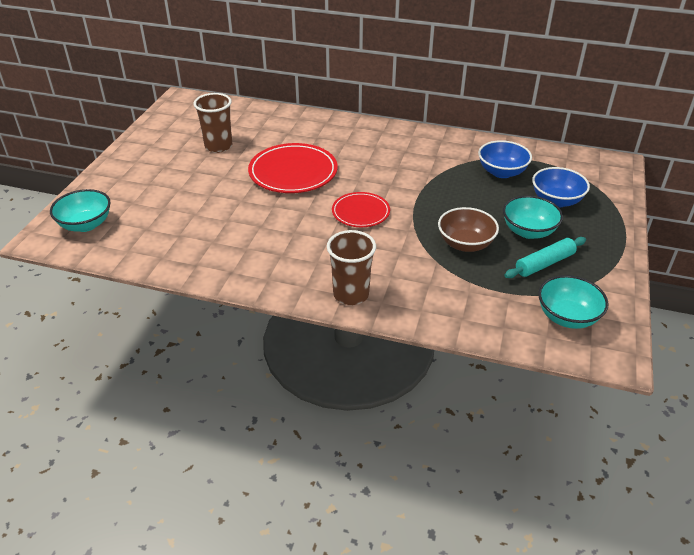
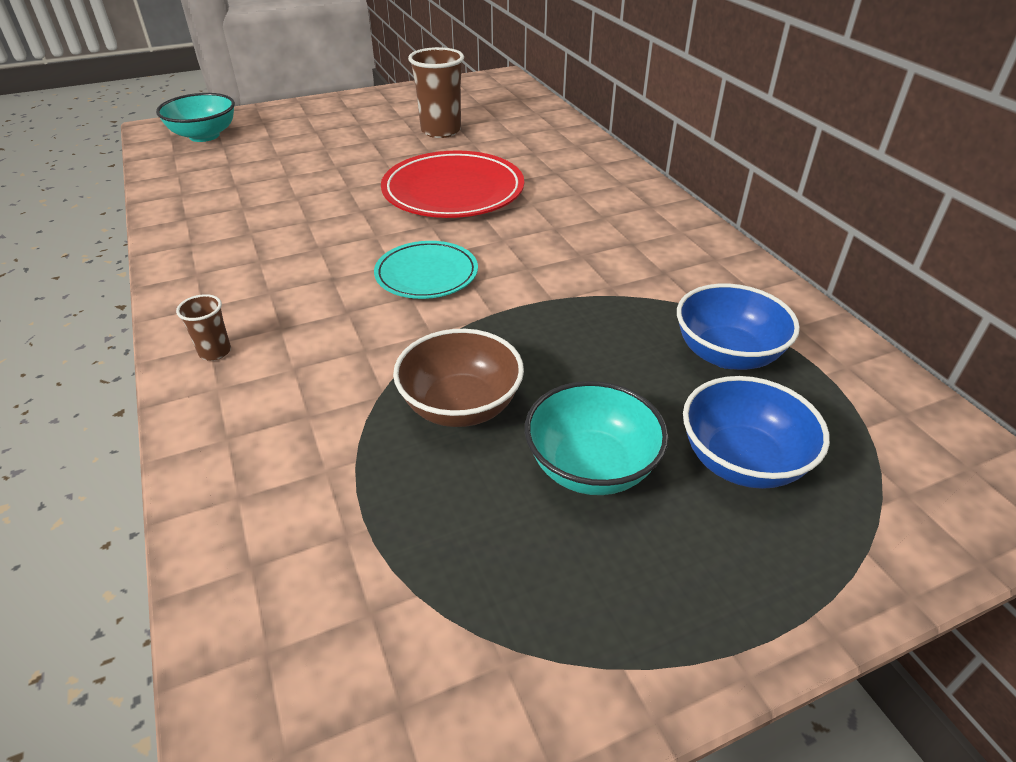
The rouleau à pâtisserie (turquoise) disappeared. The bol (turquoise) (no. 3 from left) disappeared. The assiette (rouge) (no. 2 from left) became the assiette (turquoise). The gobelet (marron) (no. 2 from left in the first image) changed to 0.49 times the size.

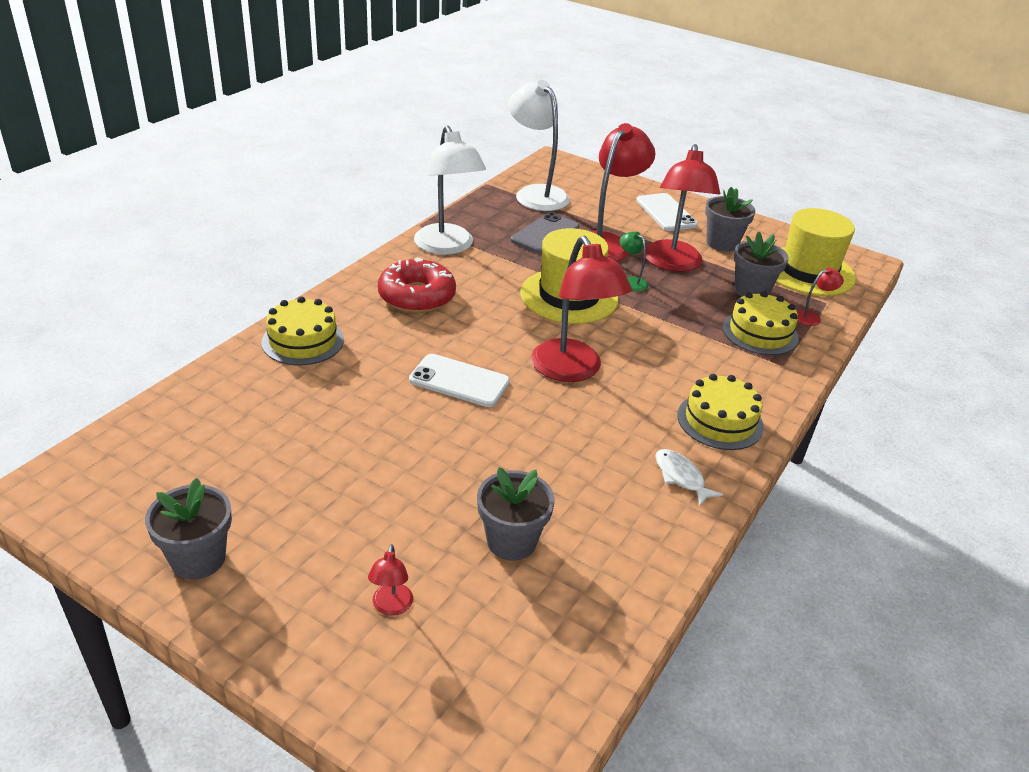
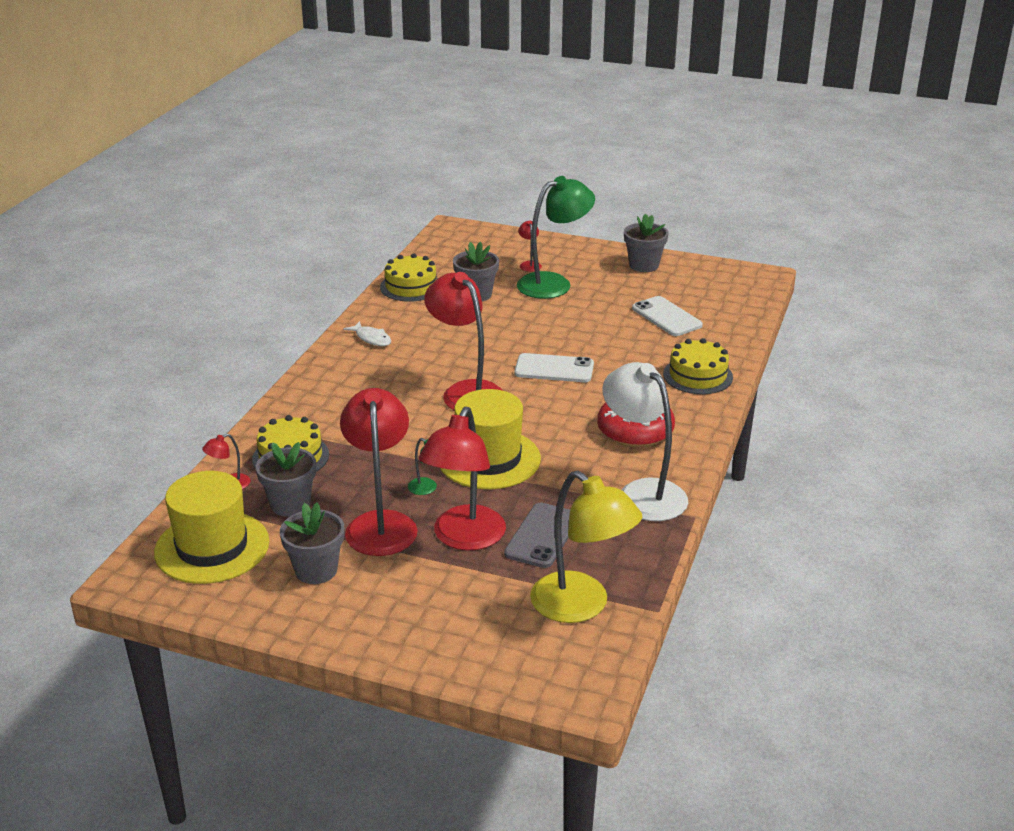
The lampe (vert) (no. 2 from left) appeared. The téléphone (blanc) (no. 2 from left) moved. The gâteau (jaune) (no. 2 from left) moved. The lampe (blanc) (no. 2 from left) became the lampe (jaune).

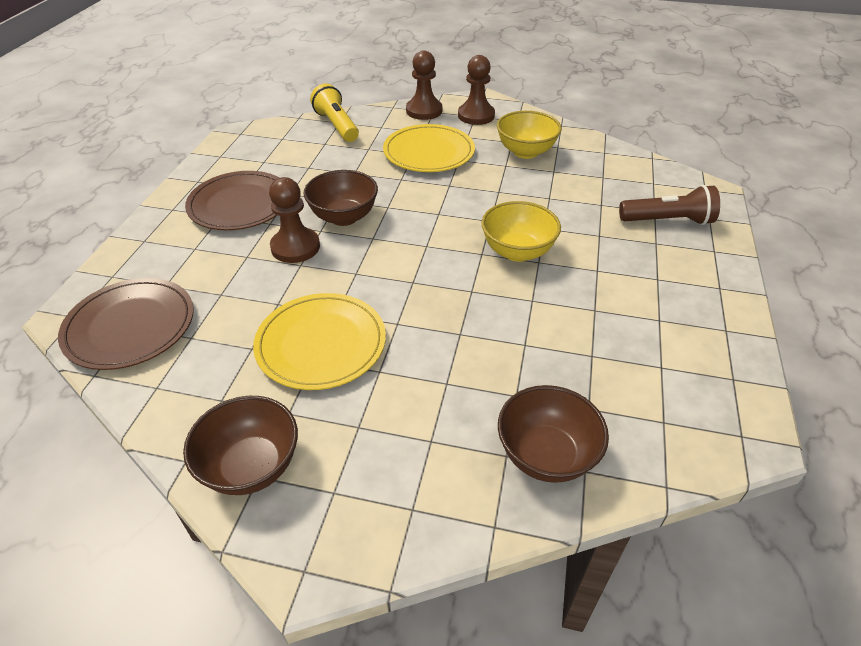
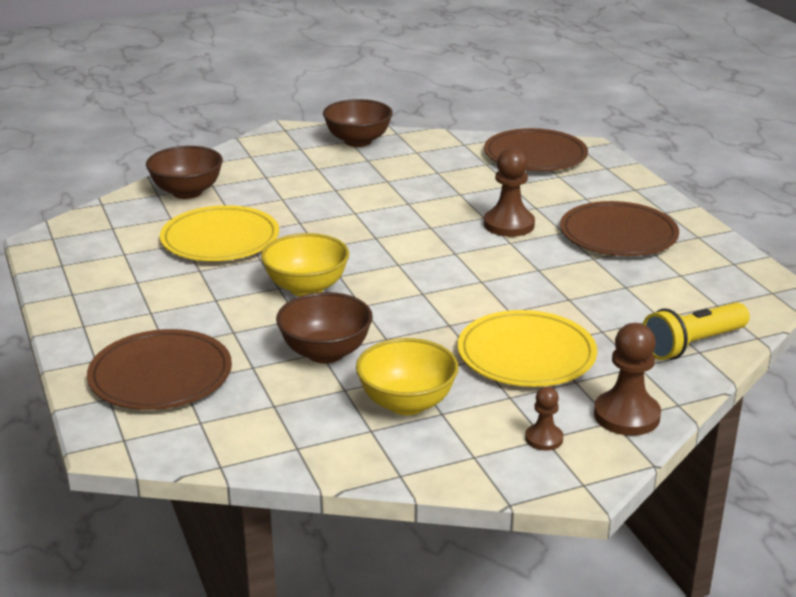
The assiette (jaune) (no. 1 from left) moved. The bol (marron) (no. 2 from left) moved. The lampe de poche (marron) was replaced by the assiette (marron) (no. 1 from left). The lampe de poche (jaune) turned 120 degrees clockwise. The pion (marron) (no. 3 from left in the first image) changed to 0.56 times the size.

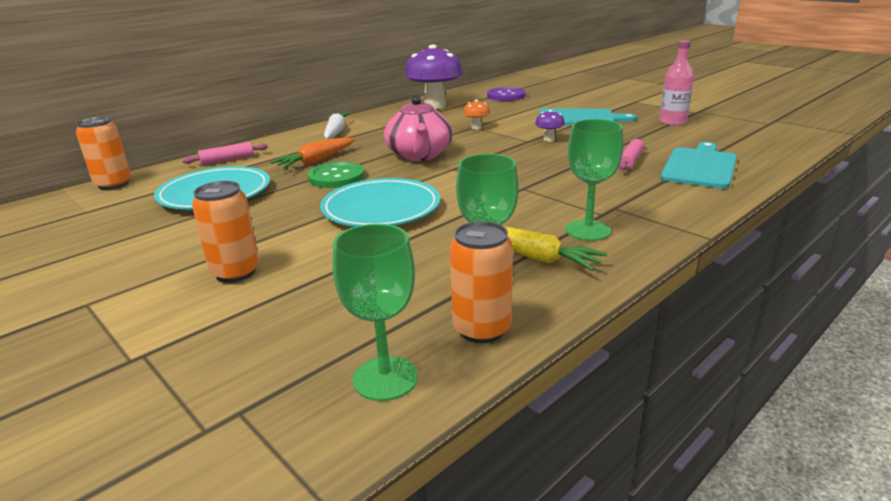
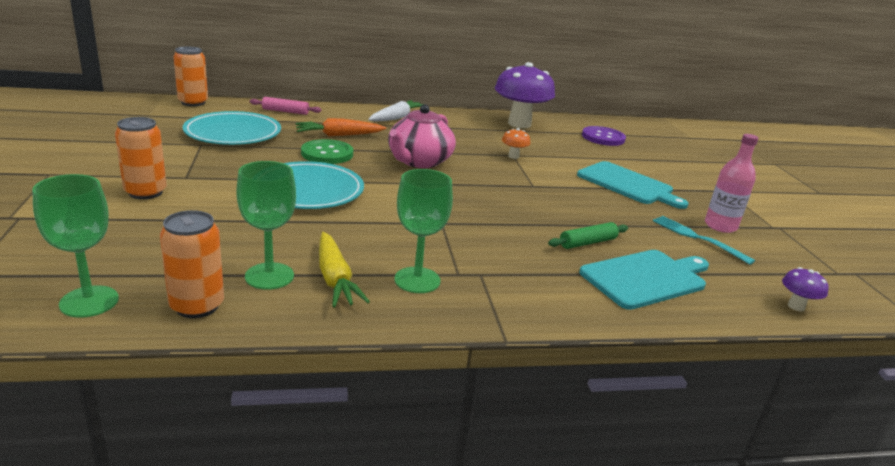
The fourchette (turquoise) appeared. The champignon (violet) (no. 2 from left) moved. The rouleau à pâtisserie (rose) (no. 2 from left) became the rouleau à pâtisserie (vert).

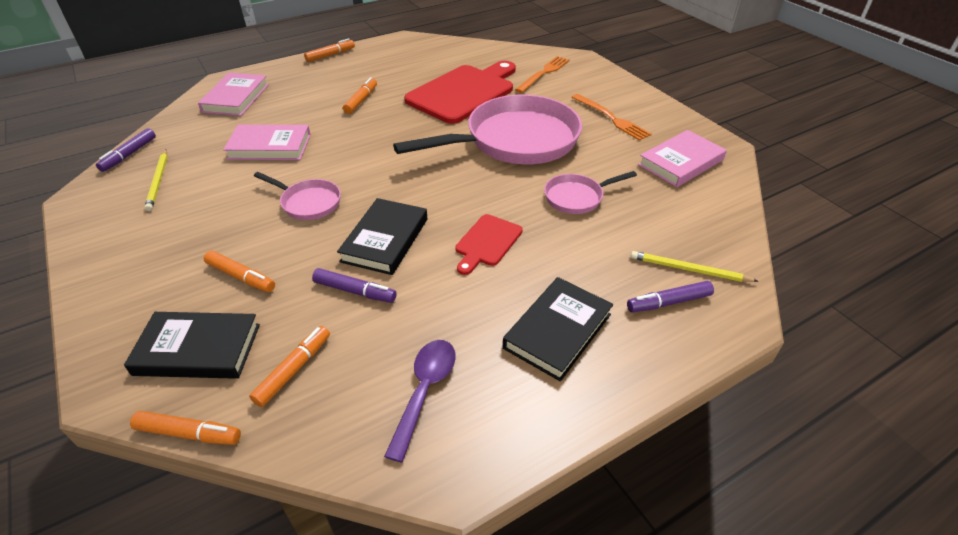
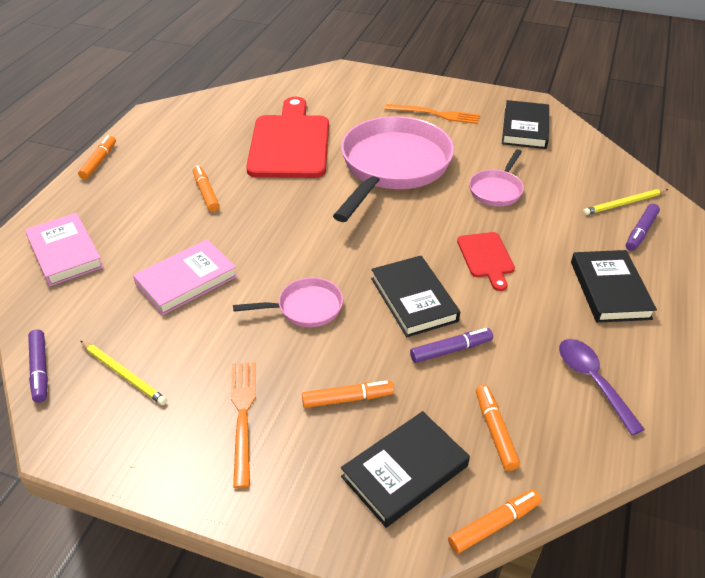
The fourchette (orange) (no. 1 from left) moved. The livre (rose) (no. 3 from left) became the livre (noir) (no. 3 from left).

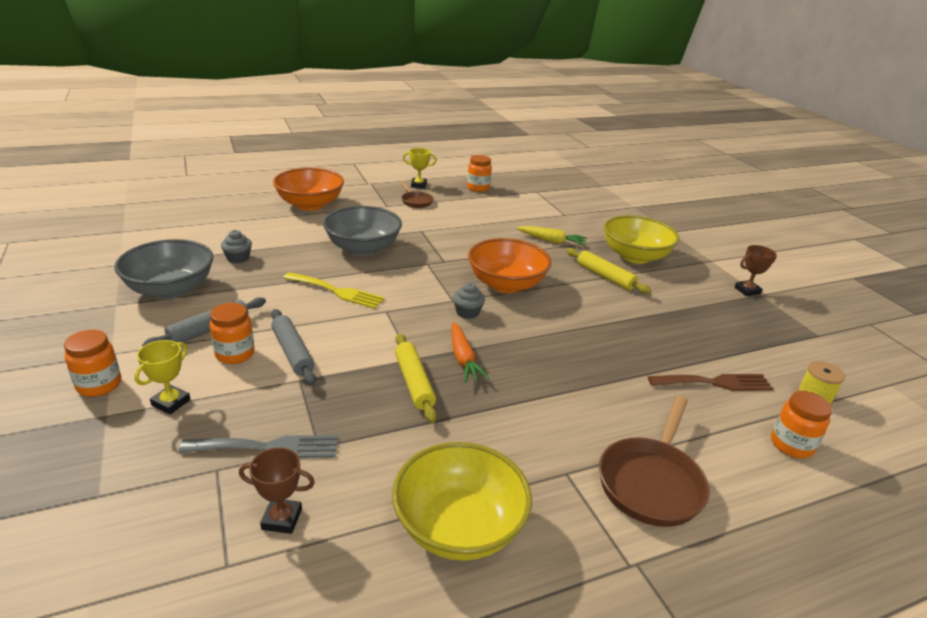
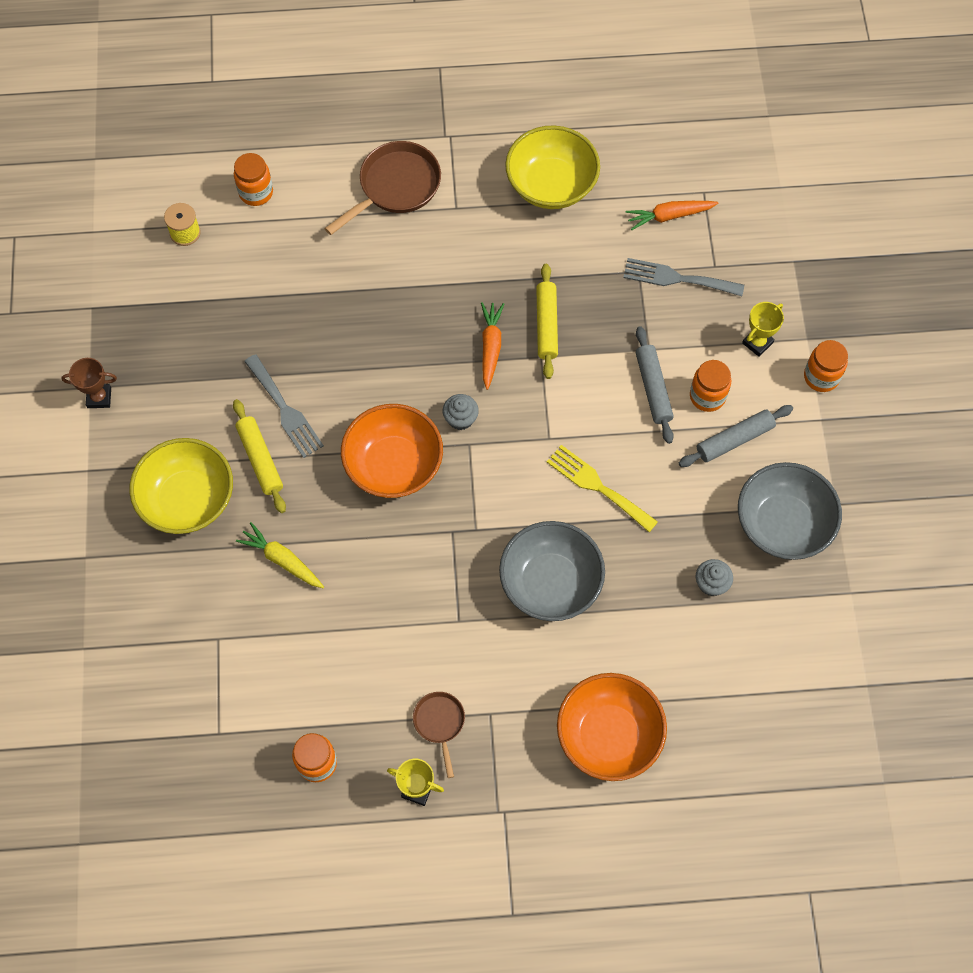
The fourchette (marron) disappeared. The fourchette (gris) (no. 1 from left) appeared. The trophée (marron) (no. 1 from left) was replaced by the carotte (orange) (no. 2 from left).

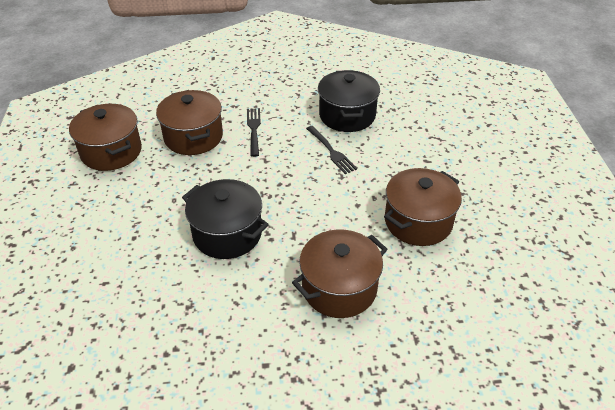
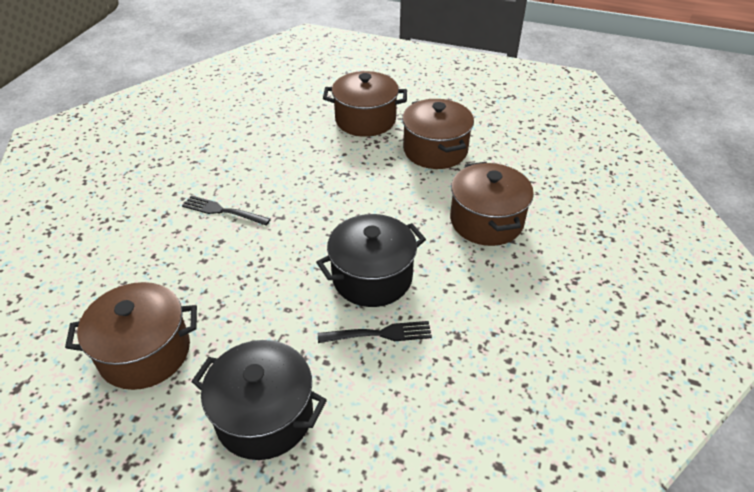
The marmite (marron) (no. 2 from left) moved. The fourchette (noir) (no. 2 from left) moved. The marmite (noir) (no. 2 from left in the first image) moved.

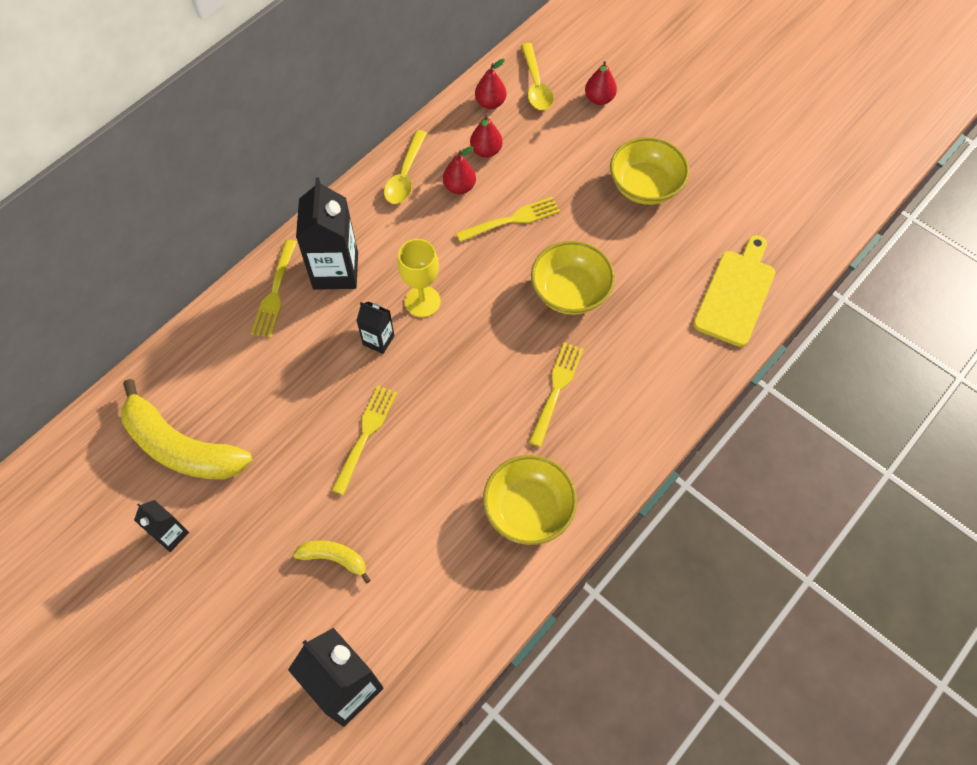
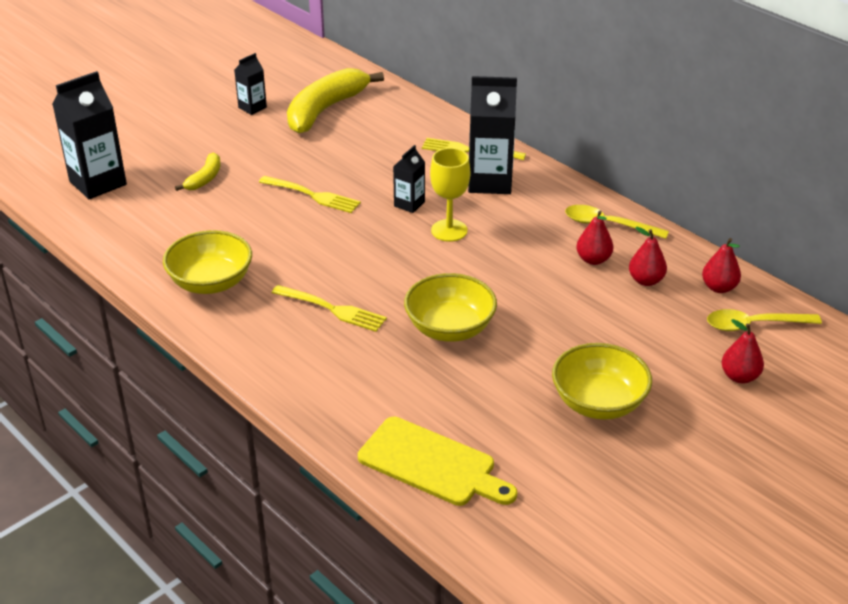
The fourchette (jaune) (no. 3 from left) disappeared.

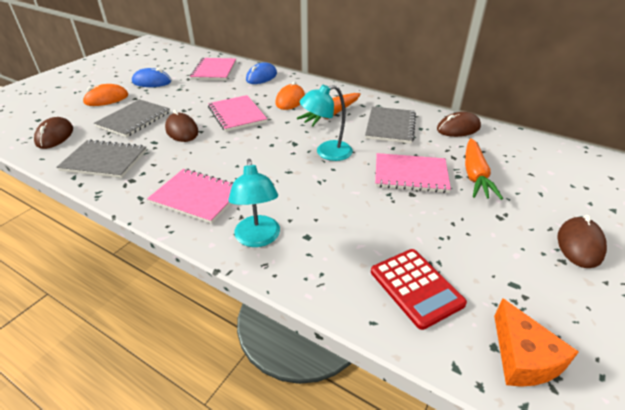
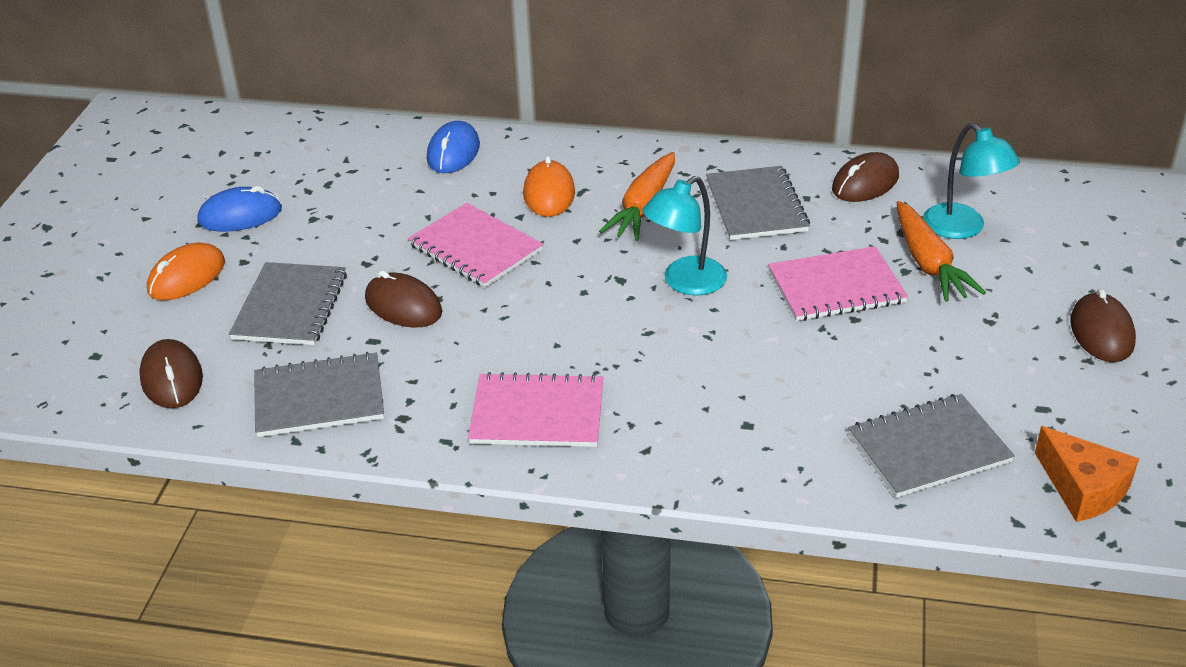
The carnet (rose) (no. 2 from left) disappeared. The lampe (turquoise) (no. 1 from left in the first image) moved. The calculatrice (rouge) was replaced by the carnet (gris) (no. 4 from left).

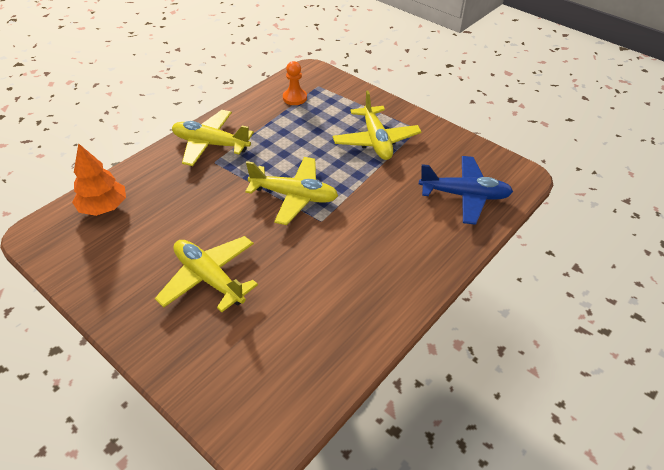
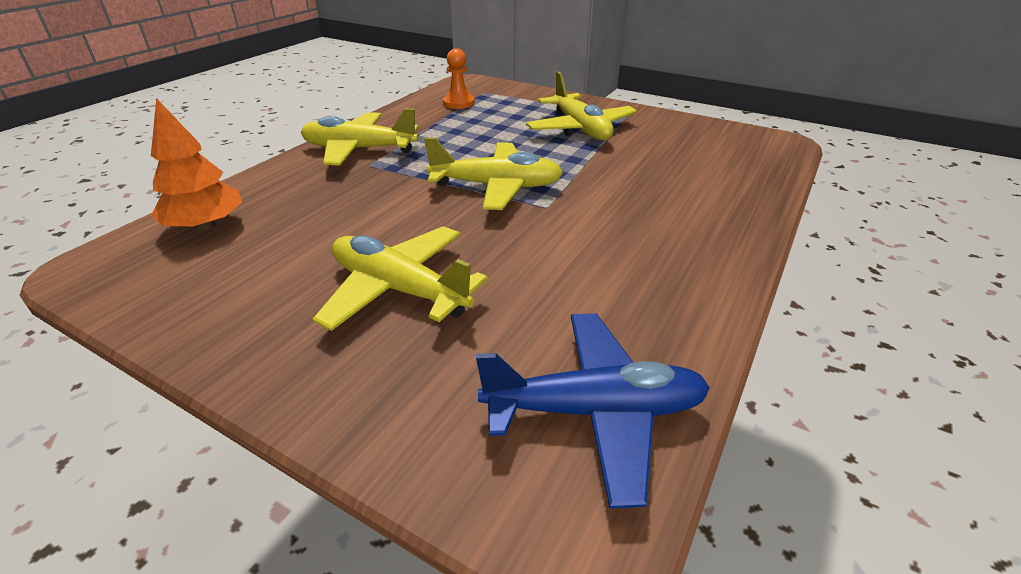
The avion (bleu) moved.

